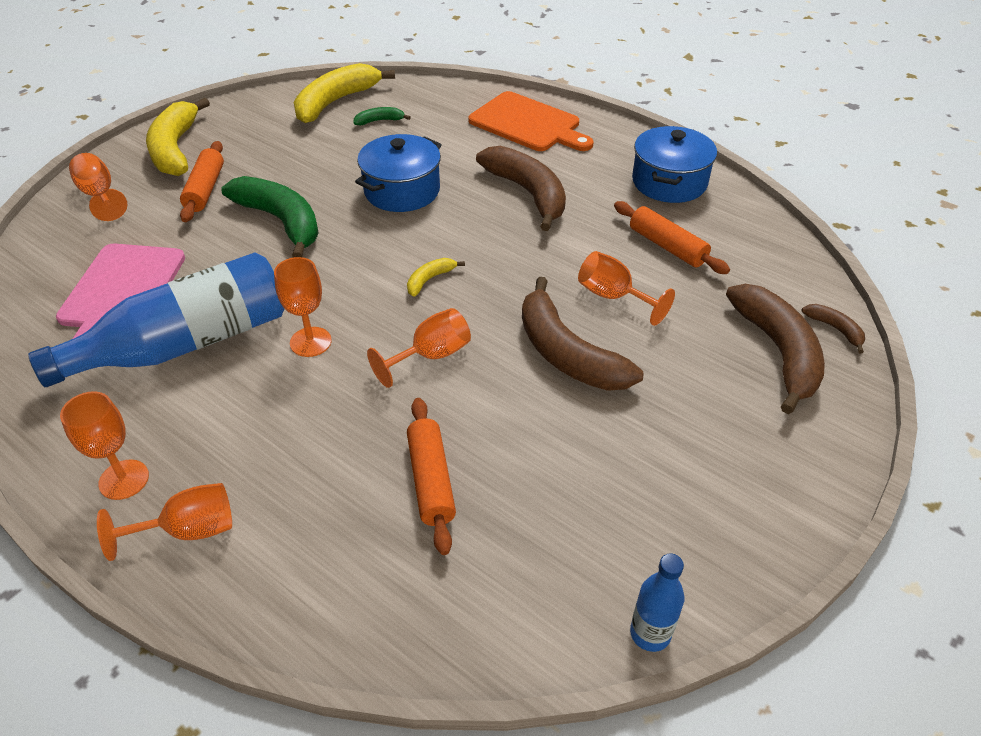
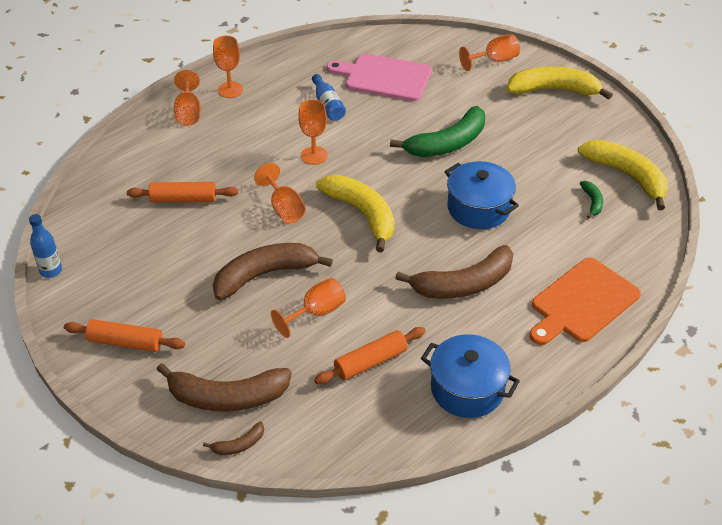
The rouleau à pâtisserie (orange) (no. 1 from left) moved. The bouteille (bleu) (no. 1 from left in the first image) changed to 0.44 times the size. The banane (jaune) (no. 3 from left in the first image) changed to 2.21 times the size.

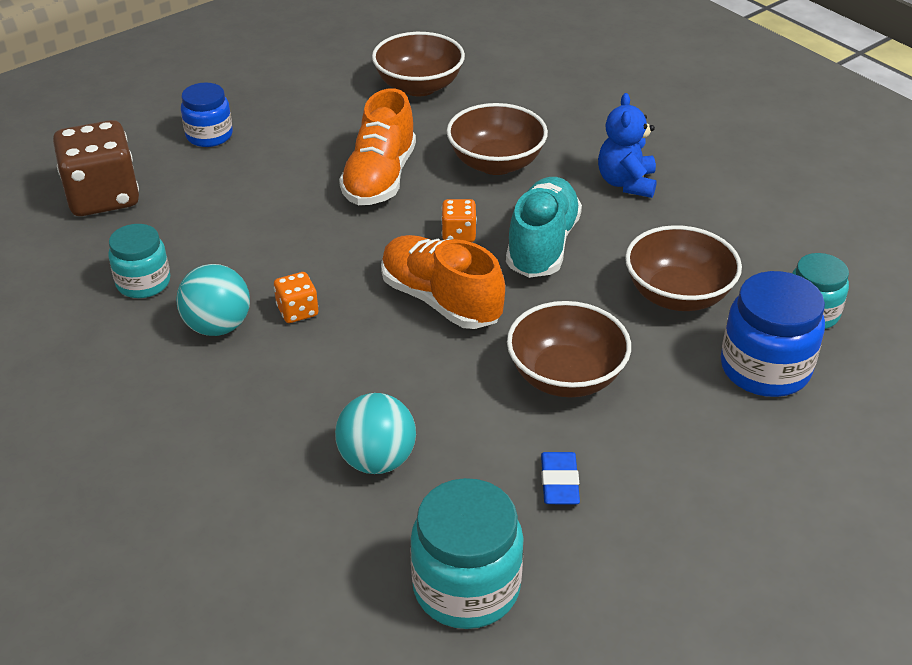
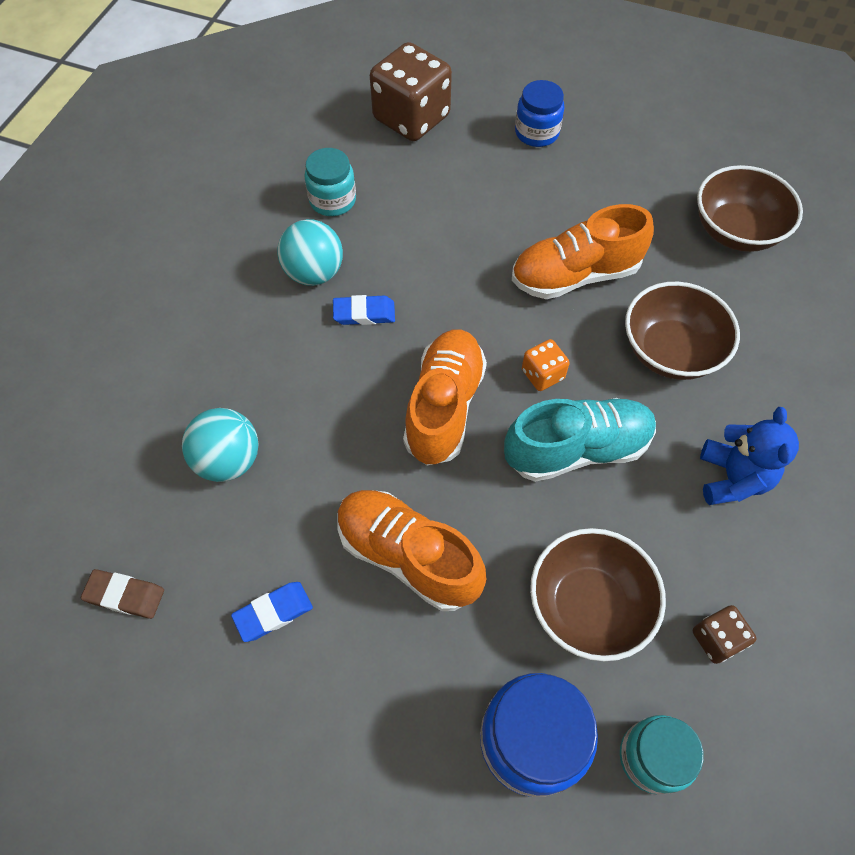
The dé (marron) (no. 2 from left) appeared. The dé (orange) (no. 1 from left) was replaced by the gomme (bleu) (no. 2 from left). The bocal (turquoise) (no. 2 from left) was replaced by the gomme (marron). The bol (marron) (no. 3 from left) was replaced by the chaussure (orange) (no. 1 from left). The ours en peluche (bleu) turned 120 degrees clockwise.

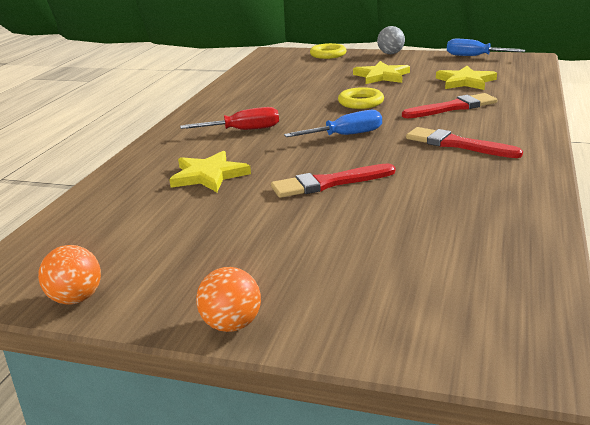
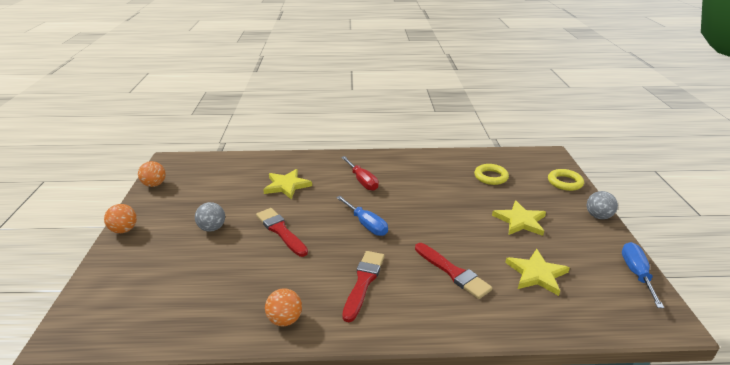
The balle (gris) (no. 1 from left) appeared. The balle (orange) (no. 3 from left) appeared. The anneau (jaune) (no. 2 from left in the first image) moved.

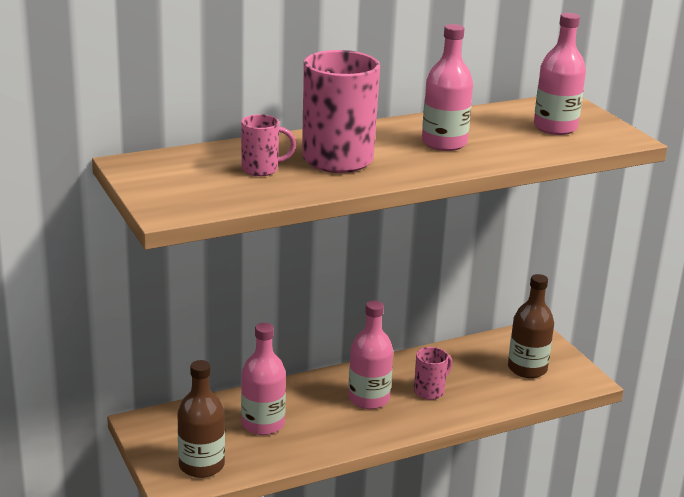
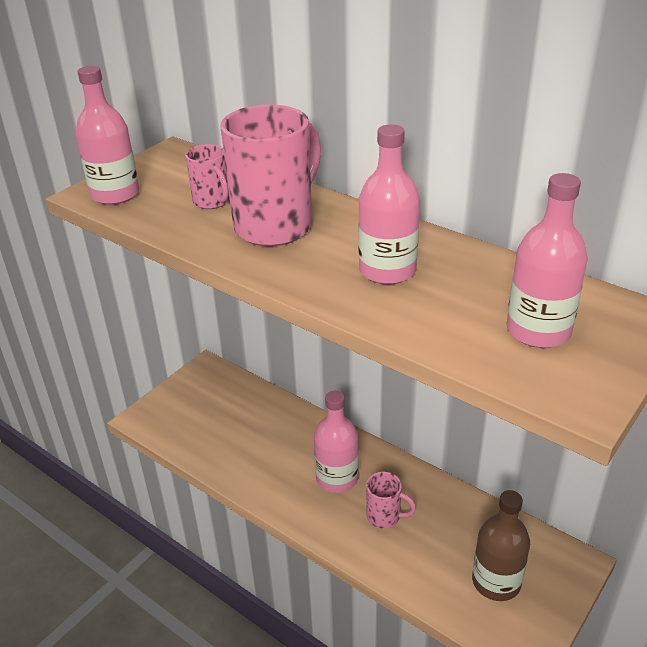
The bouteille (marron) (no. 1 from left) disappeared. The bouteille (rose) (no. 1 from left) moved.

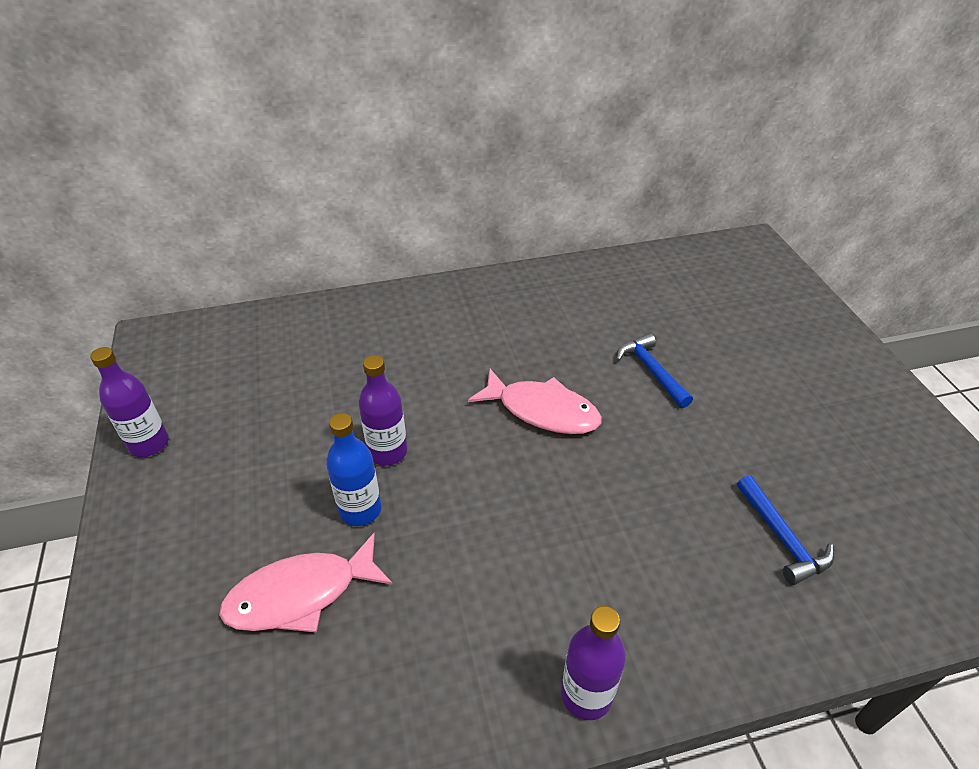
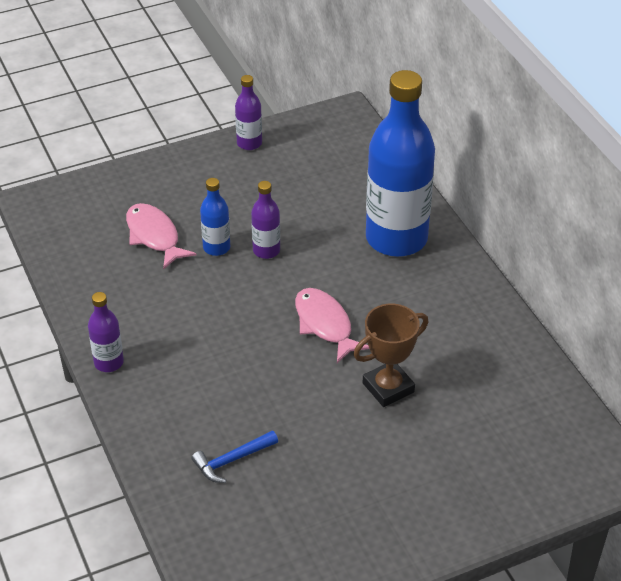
The bouteille (bleu) (no. 2 from left) appeared. The marteau (bleu) (no. 1 from left) was replaced by the trophée (marron). The poisson (rose) (no. 2 from left) turned 135 degrees clockwise.

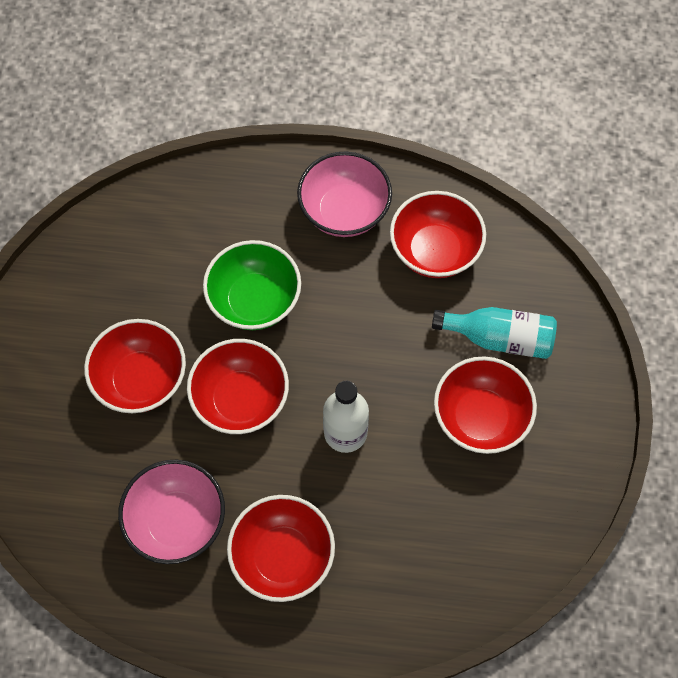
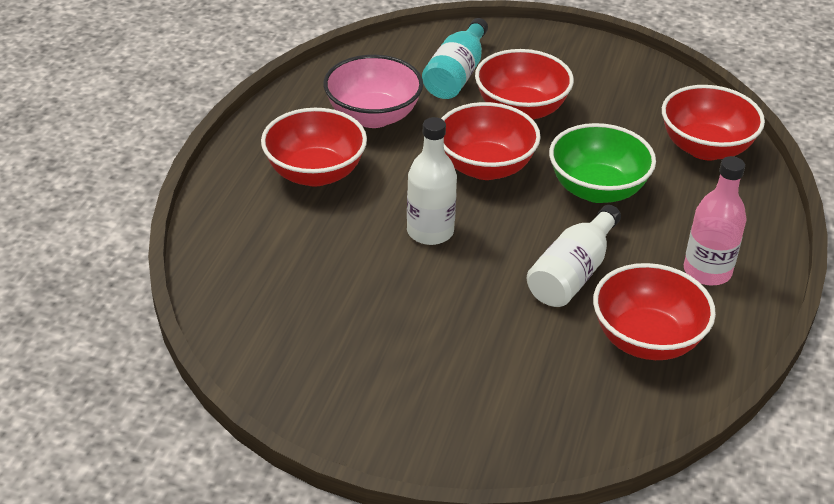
The bouteille (blanc) (no. 2 from left) appeared. The bouteille (turquoise) moved. The bol (rouge) (no. 5 from left) moved. The bol (rose) (no. 2 from left) was replaced by the bouteille (rose).

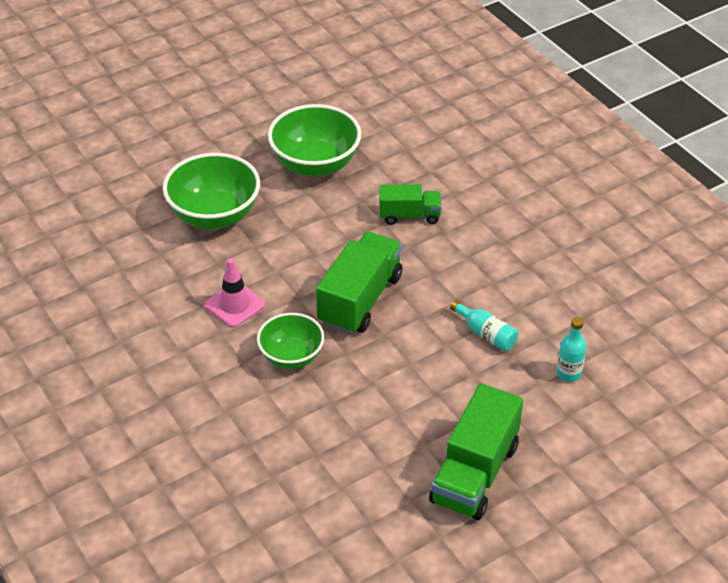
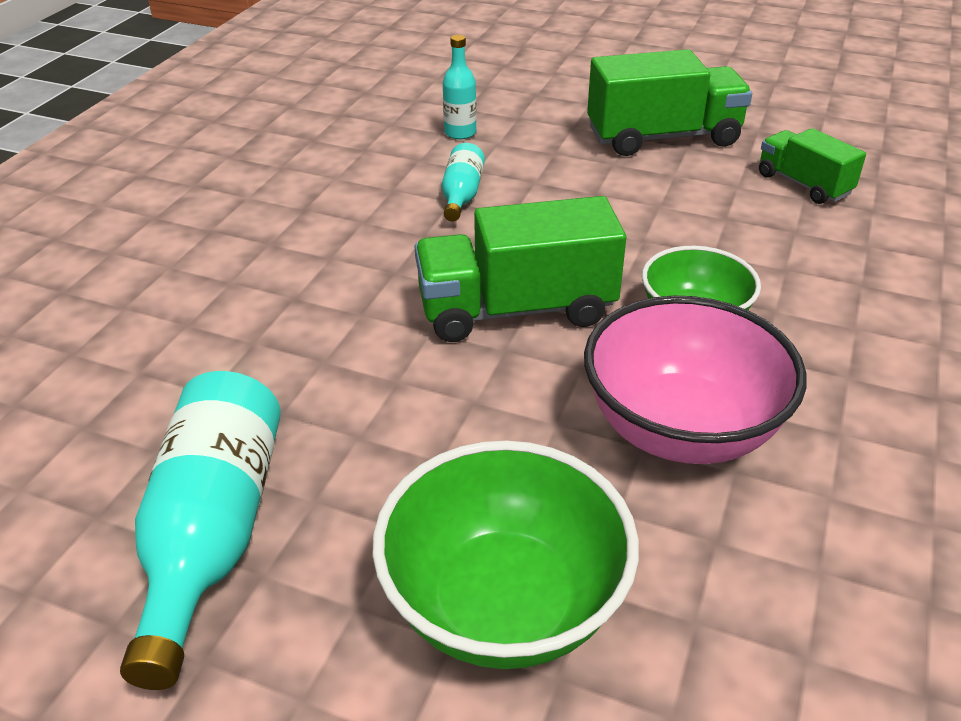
The camion (vert) (no. 2 from left in the first image) moved. The cône de chantier (rose) was replaced by the bol (rose). The bol (vert) (no. 3 from left) was replaced by the bouteille (turquoise) (no. 1 from left).

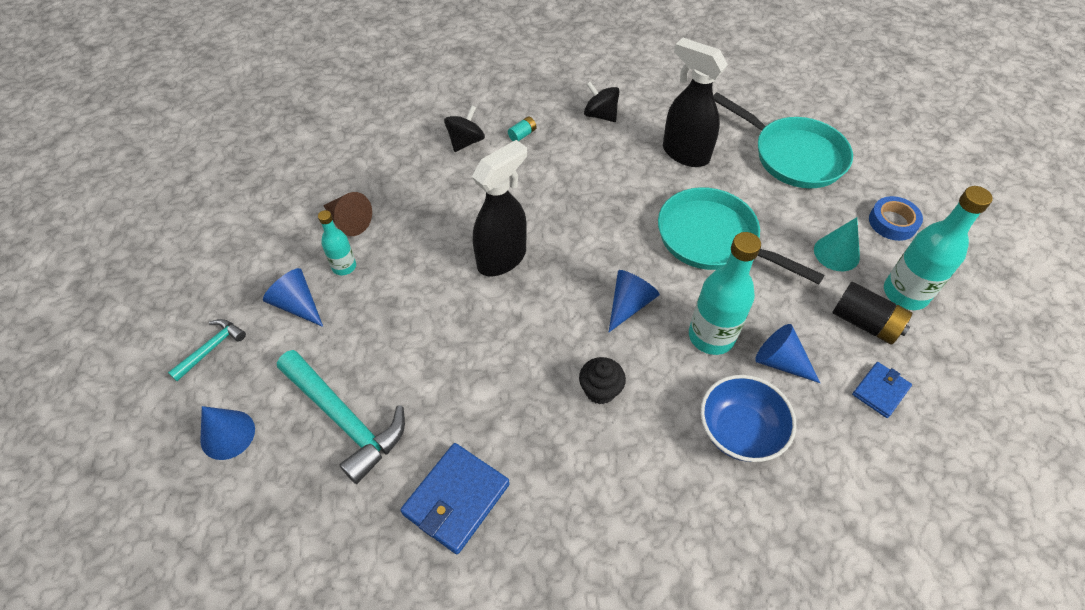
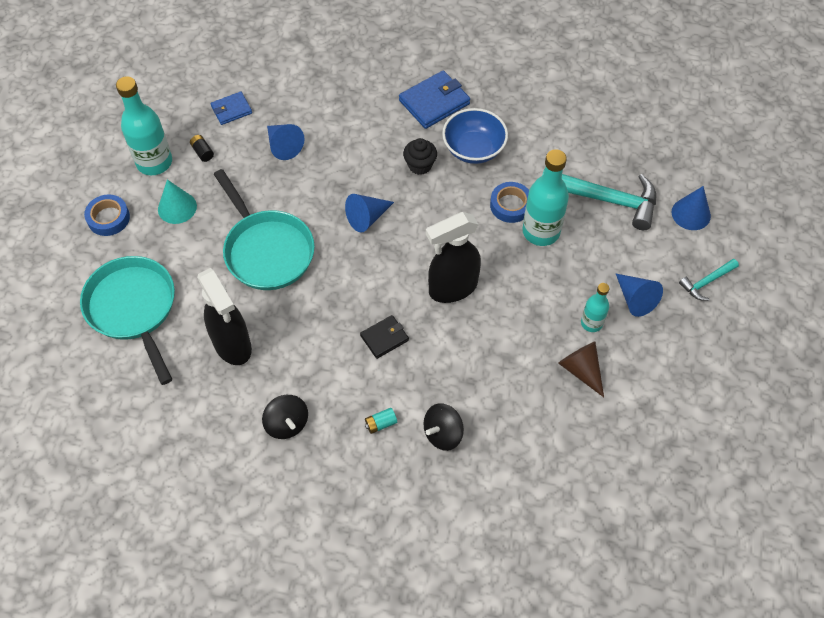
The portefeuille (noir) appeared. The ruban adhésif (bleu) (no. 2 from left) appeared. The portefeuille (bleu) (no. 1 from left in the first image) moved. The bouteille (turquoise) (no. 2 from left) moved. The bol (bleu) moved. The marteau (turquoise) (no. 2 from left in the first image) turned 135 degrees clockwise. The pile (noir) changed to 0.50 times the size.

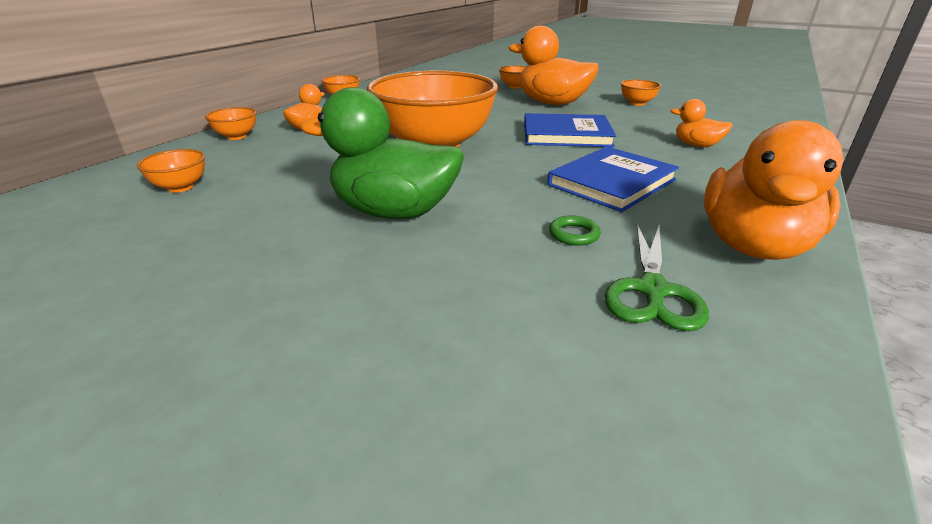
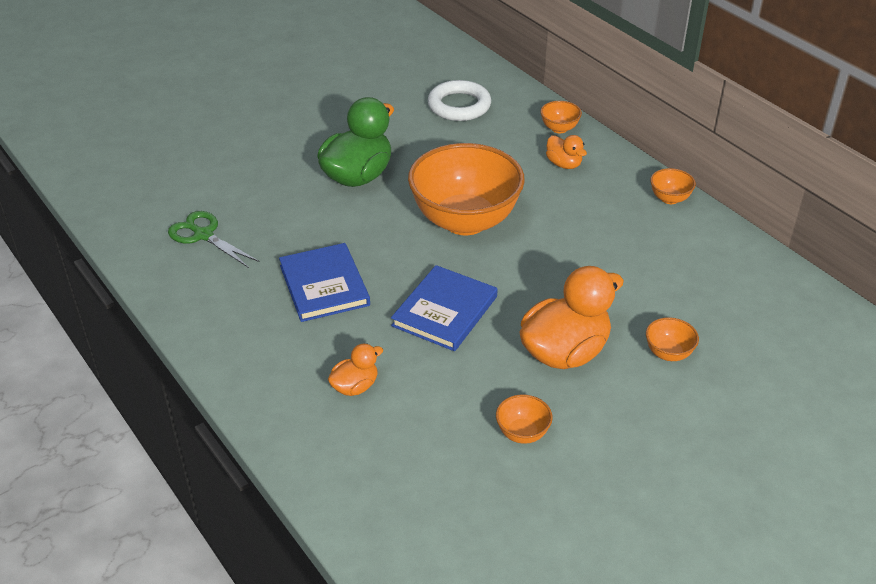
The anneau (vert) disappeared. The canard (orange) (no. 4 from left) disappeared. The bol (orange) (no. 1 from left) was replaced by the anneau (blanc).

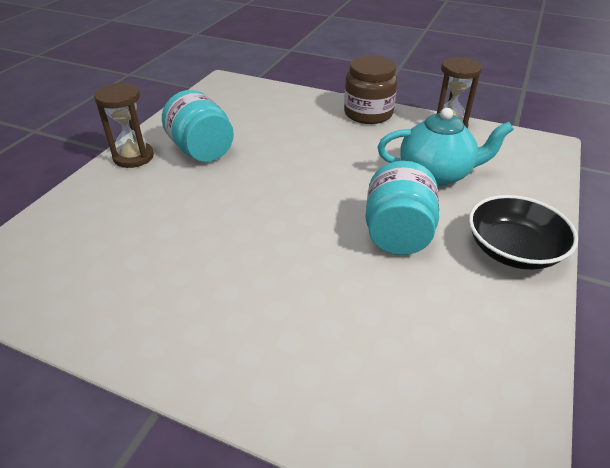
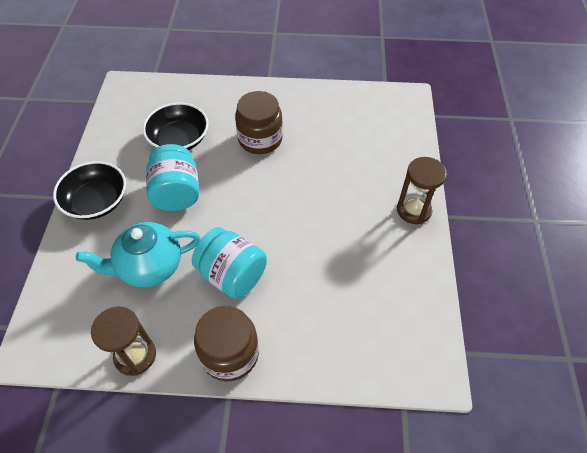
The bol (noir) (no. 2 from left) appeared. The bocal (marron) (no. 2 from left) appeared. The bocal (turquoise) (no. 1 from left in the first image) moved.

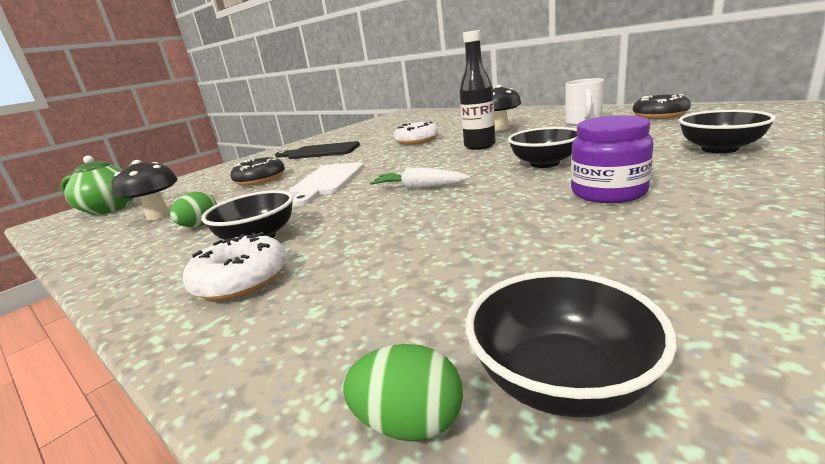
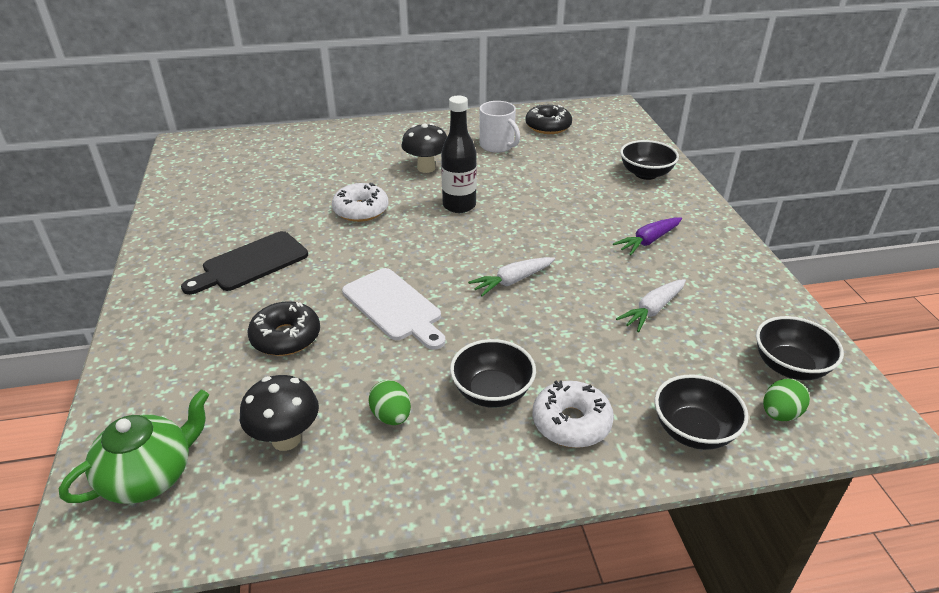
The carotte (blanc) (no. 2 from left) appeared. The bol (noir) (no. 2 from left in the first image) moved. The bocal (violet) was replaced by the carotte (violet).

